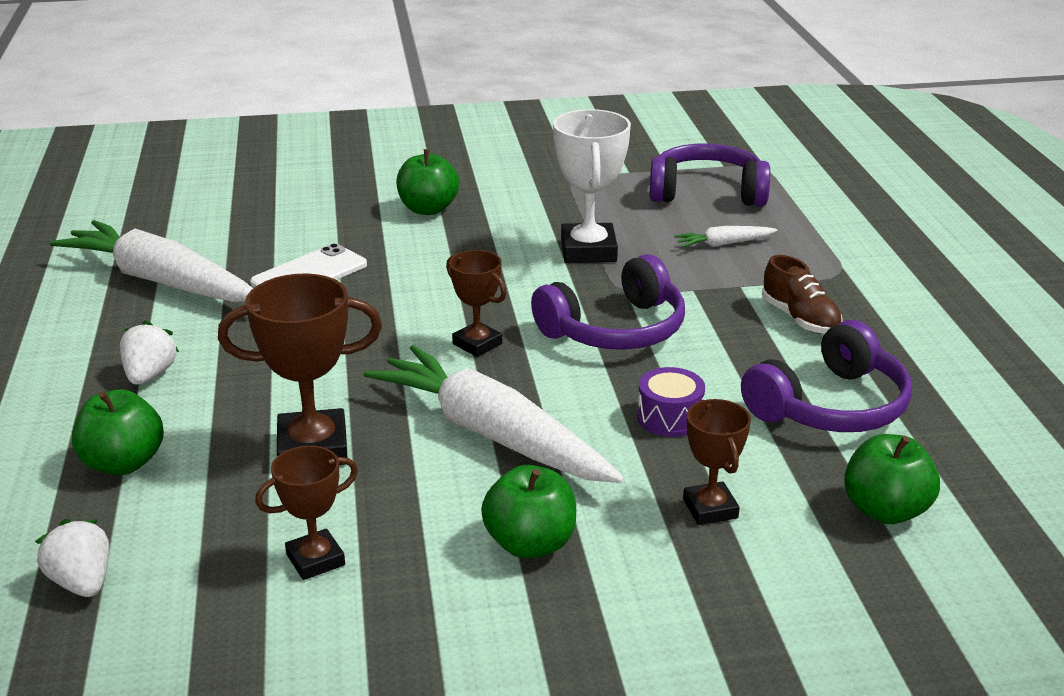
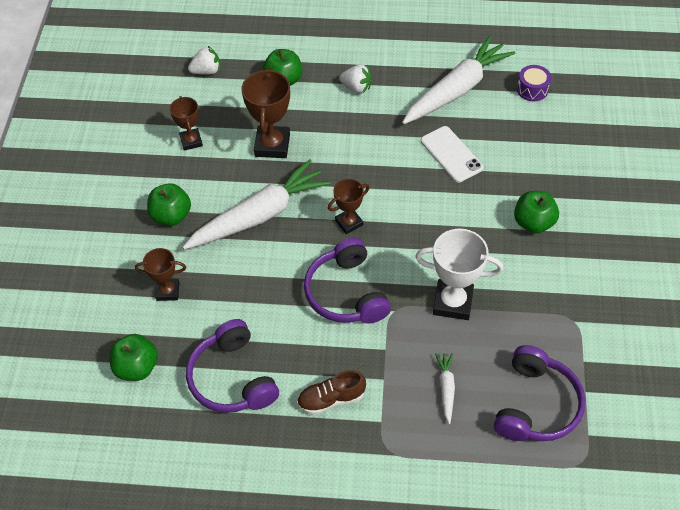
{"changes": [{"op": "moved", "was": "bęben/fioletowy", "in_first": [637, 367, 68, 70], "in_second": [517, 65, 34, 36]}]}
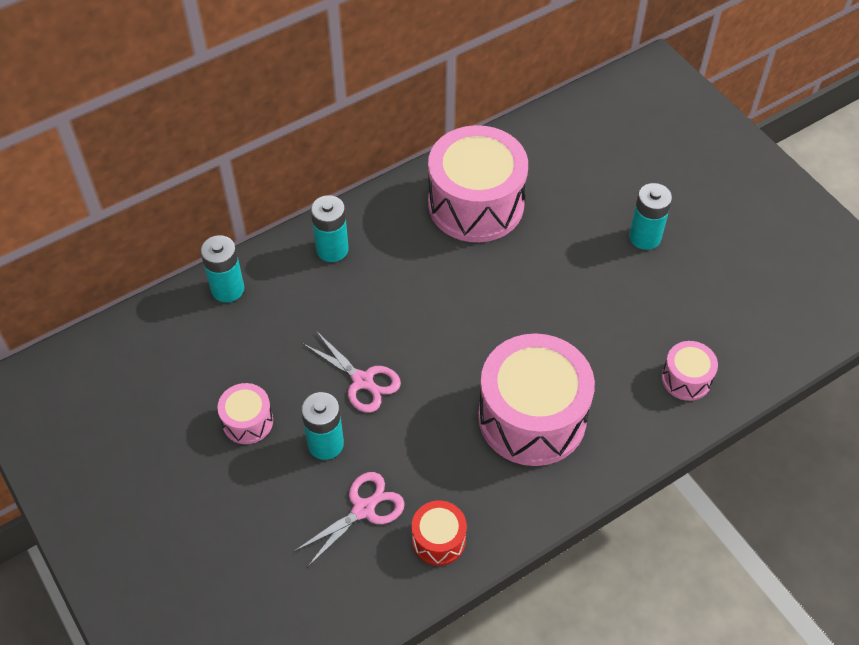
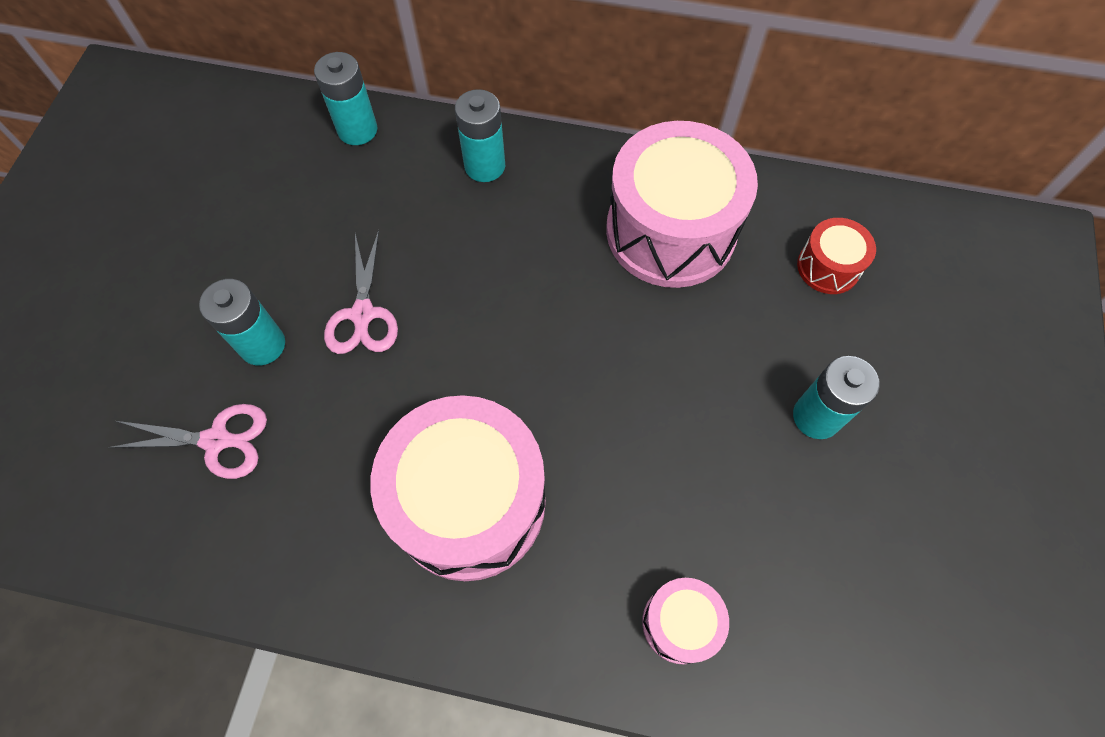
{"changes": [{"op": "moved", "was": "bęben/czerwony", "in_first": [412, 501, 55, 65], "in_second": [797, 218, 79, 76]}, {"op": "removed", "was": "bęben/różowy", "in_first": [218, 383, 55, 61]}]}
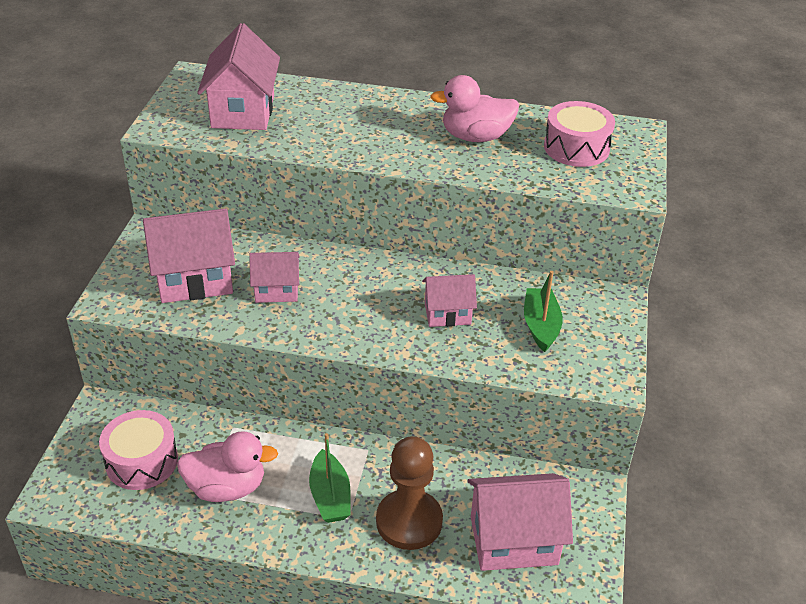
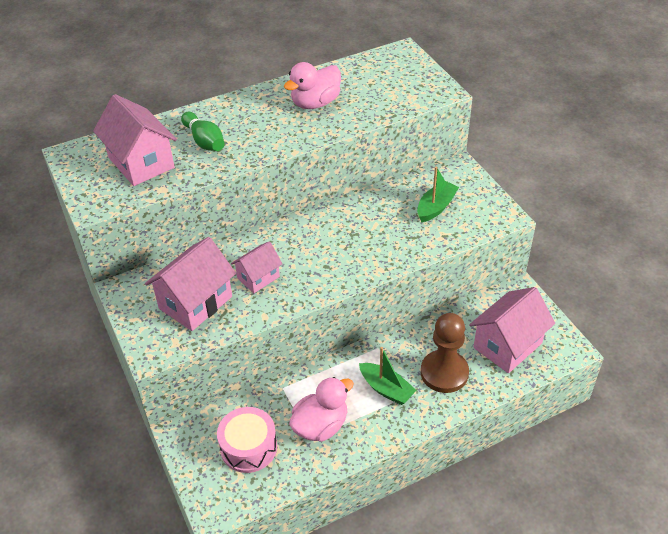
{"changes": [{"op": "added", "now": "kręgiel/zielony", "in_second": [181, 112, 44, 39]}, {"op": "turned", "was": "łódka/zielony", "in_first": [524, 271, 39, 81], "in_second": [417, 167, 42, 55], "clockwise": 75}, {"op": "removed", "was": "domek/różowy", "in_first": [422, 274, 55, 53]}, {"op": "removed", "was": "bęben/różowy", "in_first": [544, 101, 71, 66]}]}
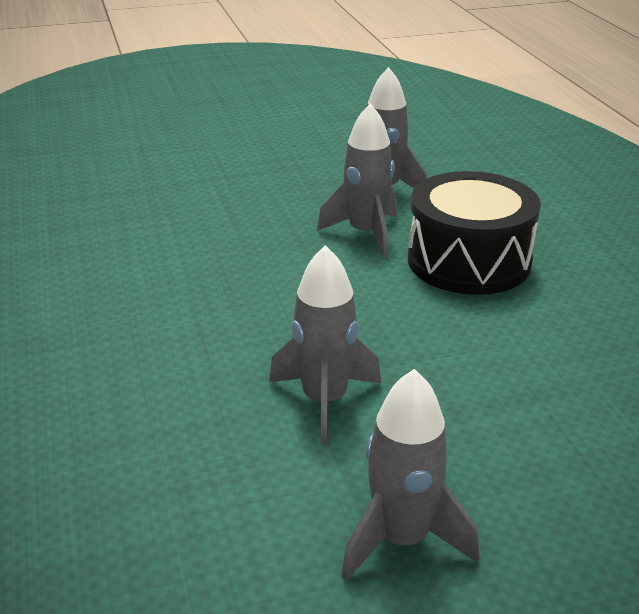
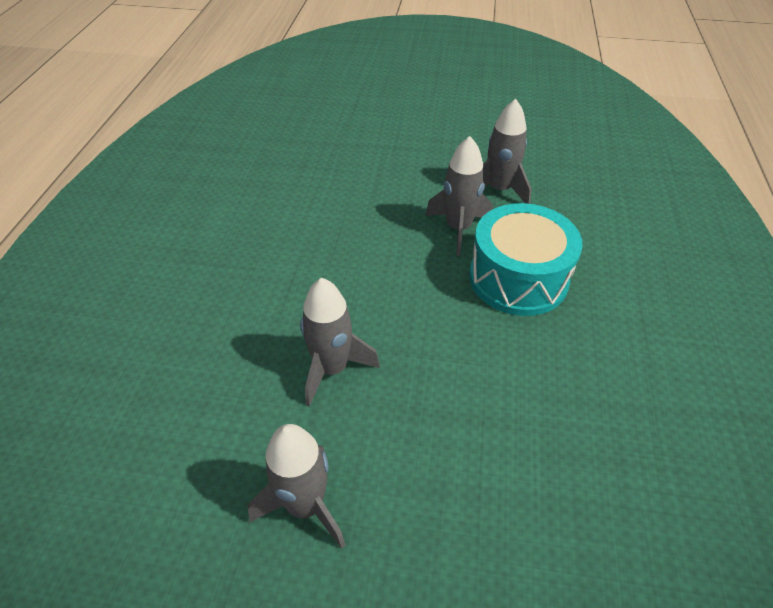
{"changes": [{"op": "recoloured", "was": "bęben/czarny", "now": "bęben/turkusowy", "in_first": [408, 171, 133, 124], "in_second": [469, 203, 114, 113]}]}
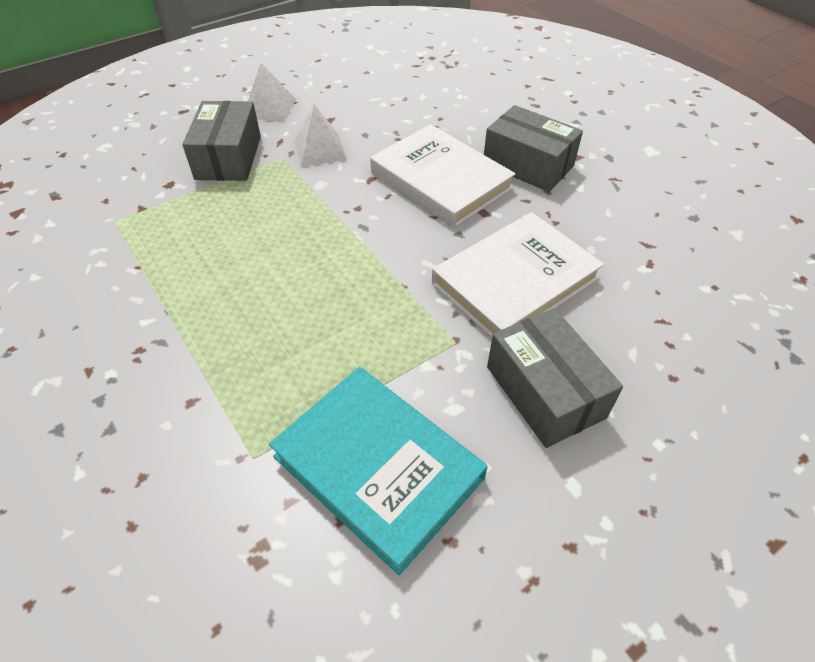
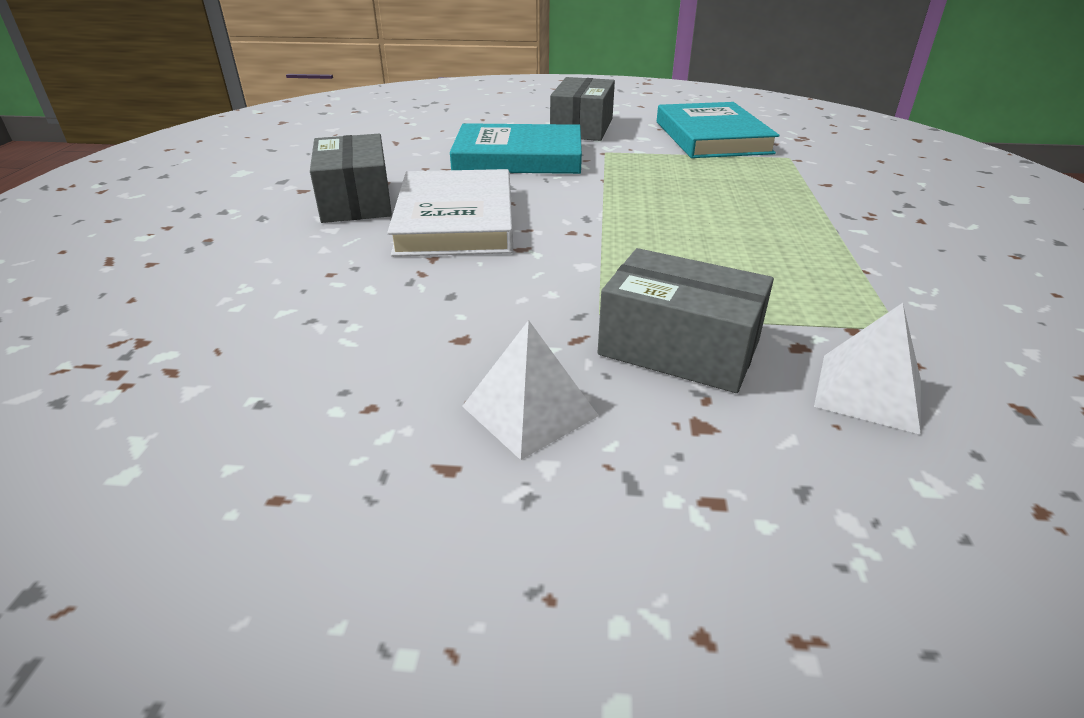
{"changes": [{"op": "recoloured", "was": "książka/biały", "now": "książka/turkusowy", "in_first": [432, 212, 172, 126], "in_second": [450, 123, 132, 51]}, {"op": "turned", "was": "pudełko/szary", "in_first": [182, 101, 79, 80], "in_second": [598, 248, 176, 145], "clockwise": 75}, {"op": "moved", "was": "piramida/biały", "in_first": [294, 104, 53, 63], "in_second": [814, 303, 107, 132]}]}
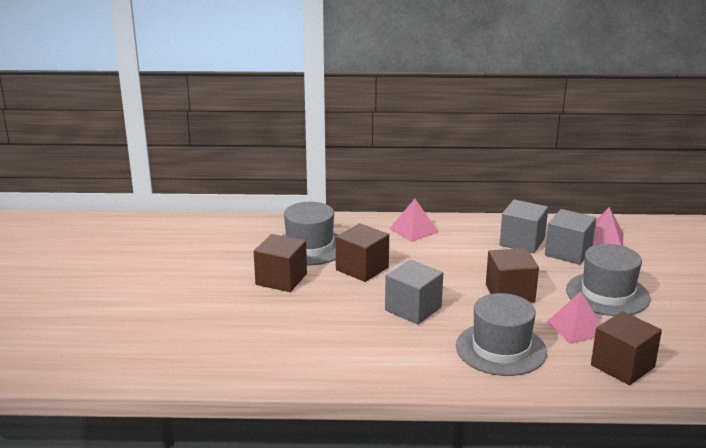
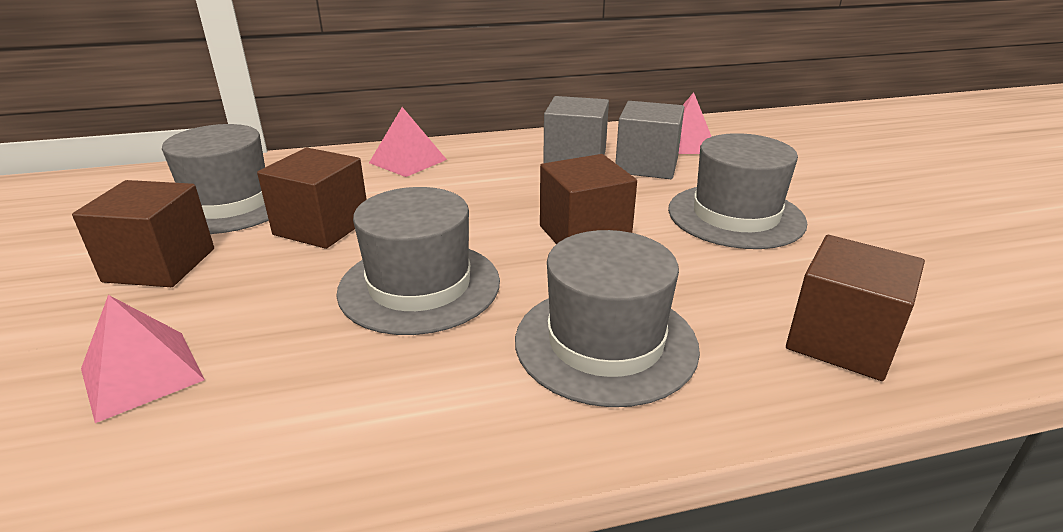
{"changes": [{"op": "moved", "was": "piramida/różowy", "in_first": [547, 292, 54, 52], "in_second": [81, 295, 124, 128]}, {"op": "replaced", "was": "sześcian/szary", "now": "kapelusz/szary", "in_first": [385, 260, 58, 64], "in_second": [336, 187, 164, 148]}]}
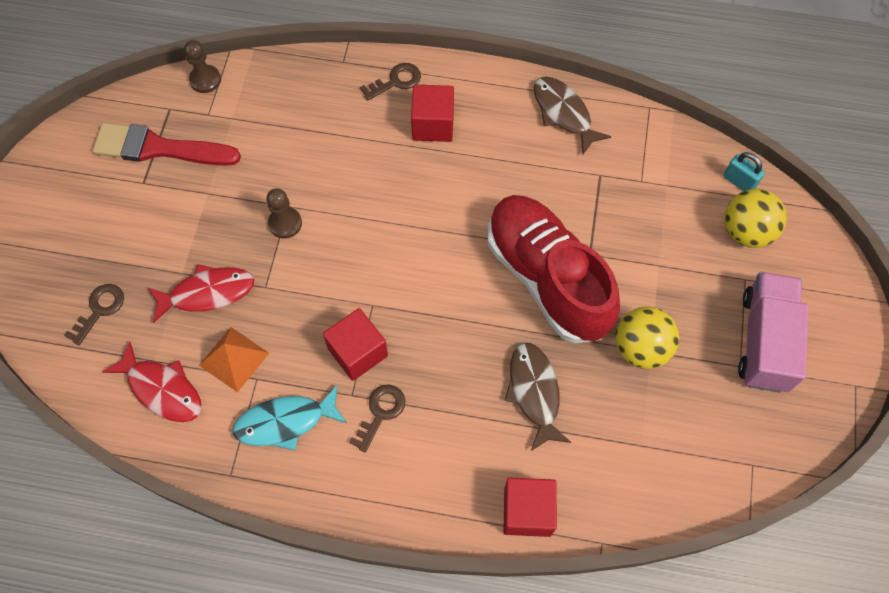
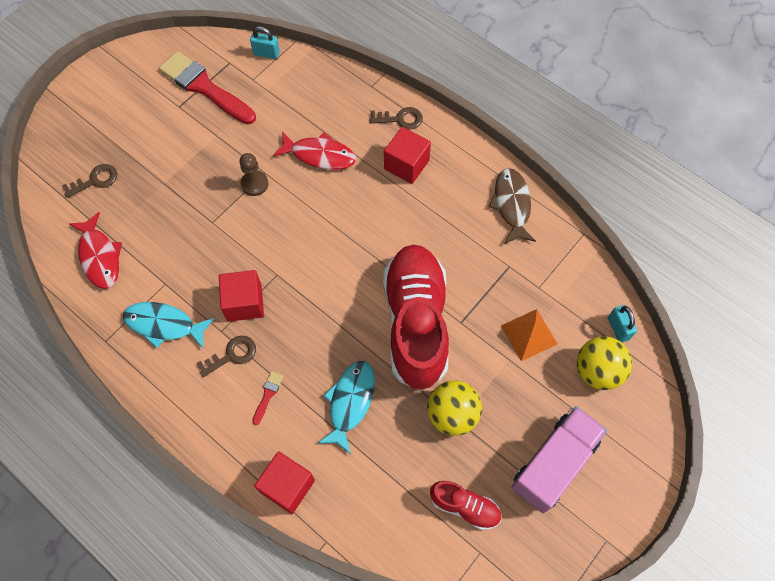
{"changes": [{"op": "replaced", "was": "pionek/brązowy", "now": "kłódka/turkusowy", "in_first": [184, 40, 37, 53], "in_second": [250, 27, 30, 32]}, {"op": "added", "now": "pędzel/czerwony", "in_second": [252, 371, 31, 54]}, {"op": "moved", "was": "ryba/czerwony", "in_first": [147, 264, 107, 59], "in_second": [273, 132, 83, 38]}, {"op": "recoloured", "was": "ryba/brązowy", "now": "ryba/turkusowy", "in_first": [505, 343, 66, 108], "in_second": [317, 361, 58, 93]}, {"op": "added", "now": "but/czerwony", "in_second": [430, 481, 71, 49]}, {"op": "moved", "was": "piramida/pomarańczowy", "in_first": [199, 327, 70, 66], "in_second": [501, 309, 56, 52]}]}
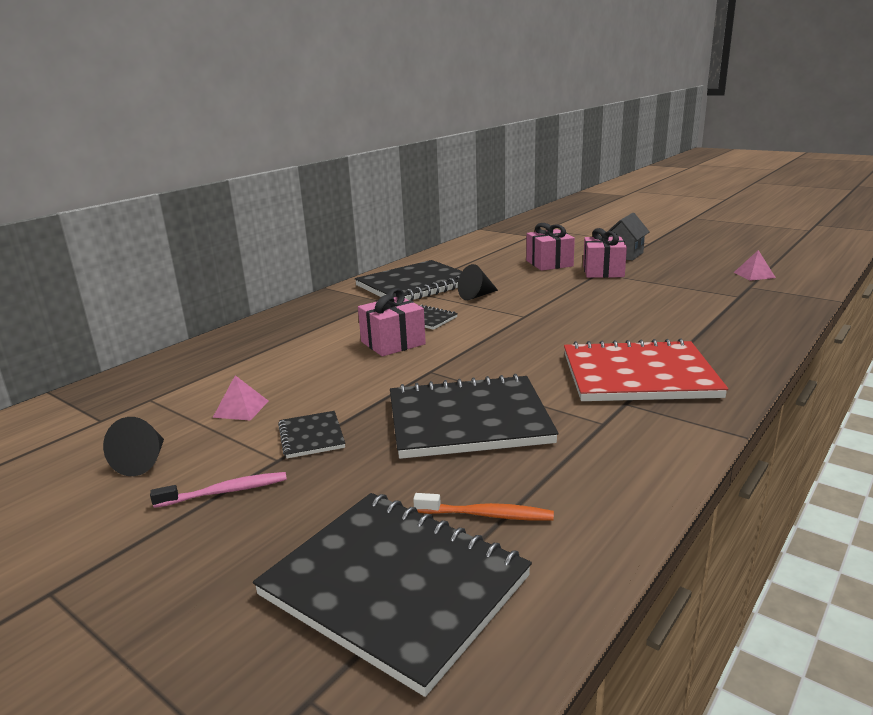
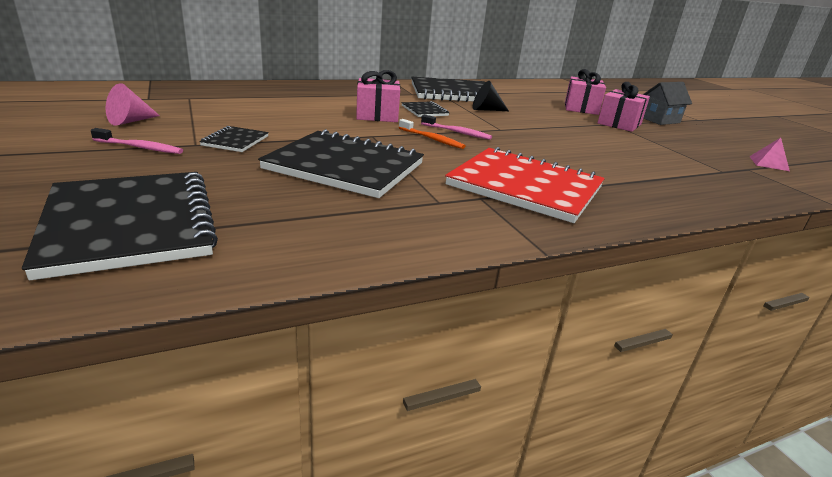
{"changes": [{"op": "recoloured", "was": "stożek/czarny", "now": "stożek/różowy", "in_first": [103, 417, 61, 59], "in_second": [106, 83, 54, 43]}, {"op": "moved", "was": "szczoteczka do zębów/pomarańczowy", "in_first": [413, 493, 141, 28], "in_second": [399, 119, 66, 30]}, {"op": "added", "now": "szczoteczka do zębów/różowy", "in_second": [421, 115, 71, 25]}, {"op": "removed", "was": "piramida/różowy", "in_first": [213, 375, 55, 46]}]}
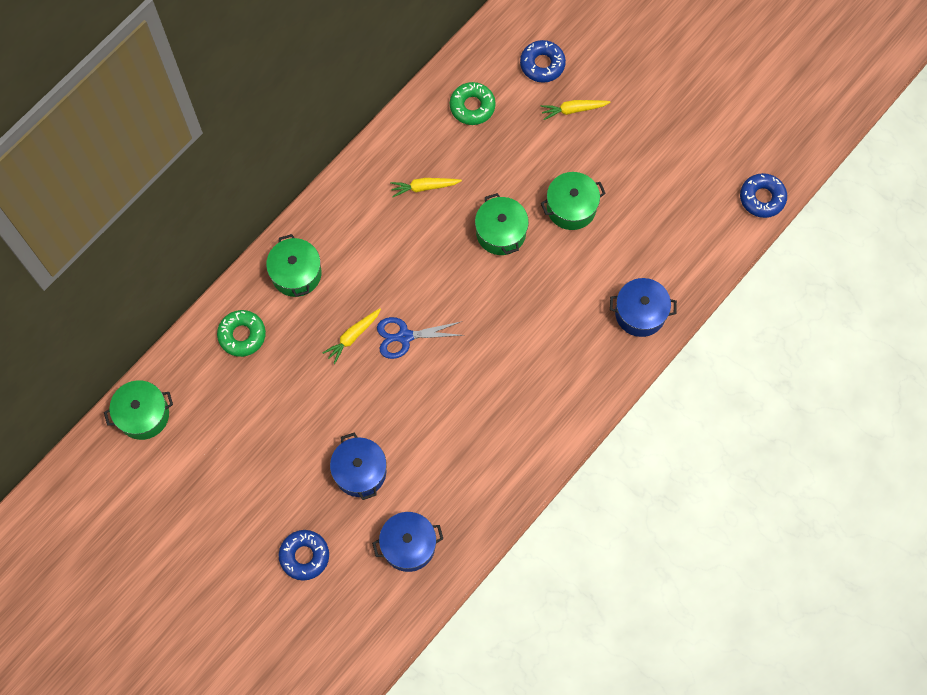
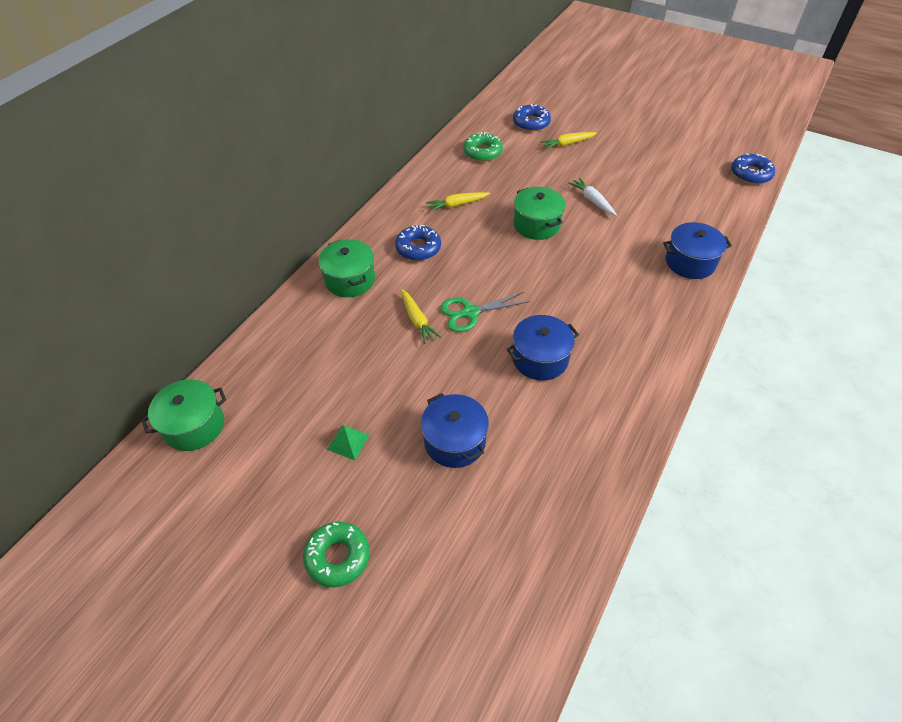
{"changes": [{"op": "moved", "was": "donut/zielony", "in_first": [217, 310, 49, 47], "in_second": [303, 522, 67, 65]}, {"op": "added", "now": "piramida/zielony", "in_second": [327, 425, 42, 35]}, {"op": "moved", "was": "donut/niebieski", "in_first": [279, 530, 50, 51], "in_second": [395, 225, 46, 36]}, {"op": "turned", "was": "marchewka/żółty", "in_first": [322, 308, 59, 56], "in_second": [401, 289, 40, 55], "clockwise": -60}, {"op": "recoloured", "was": "nożyczki/niebieski", "now": "nożyczki/zielony", "in_first": [377, 317, 87, 42], "in_second": [440, 292, 90, 40]}, {"op": "moved", "was": "garnek/niebieski", "in_first": [372, 512, 71, 60], "in_second": [507, 315, 72, 66]}, {"op": "replaced", "was": "garnek/zielony", "now": "marchewka/biały", "in_first": [541, 172, 65, 58], "in_second": [568, 178, 49, 38]}]}
